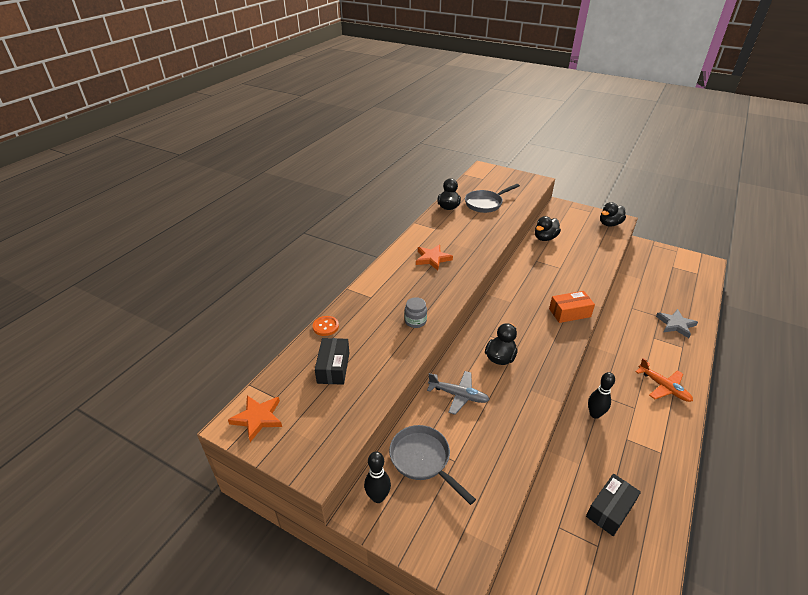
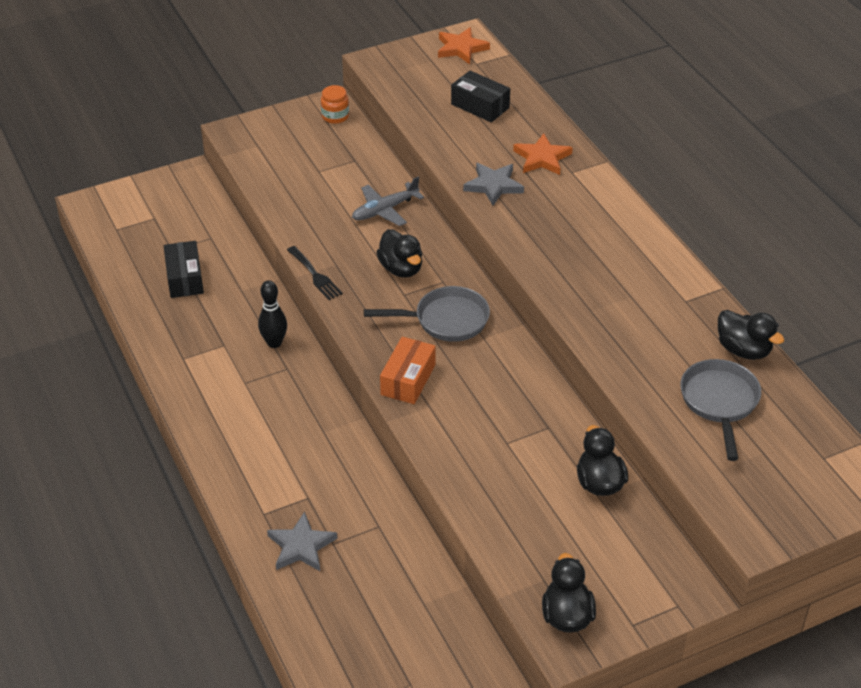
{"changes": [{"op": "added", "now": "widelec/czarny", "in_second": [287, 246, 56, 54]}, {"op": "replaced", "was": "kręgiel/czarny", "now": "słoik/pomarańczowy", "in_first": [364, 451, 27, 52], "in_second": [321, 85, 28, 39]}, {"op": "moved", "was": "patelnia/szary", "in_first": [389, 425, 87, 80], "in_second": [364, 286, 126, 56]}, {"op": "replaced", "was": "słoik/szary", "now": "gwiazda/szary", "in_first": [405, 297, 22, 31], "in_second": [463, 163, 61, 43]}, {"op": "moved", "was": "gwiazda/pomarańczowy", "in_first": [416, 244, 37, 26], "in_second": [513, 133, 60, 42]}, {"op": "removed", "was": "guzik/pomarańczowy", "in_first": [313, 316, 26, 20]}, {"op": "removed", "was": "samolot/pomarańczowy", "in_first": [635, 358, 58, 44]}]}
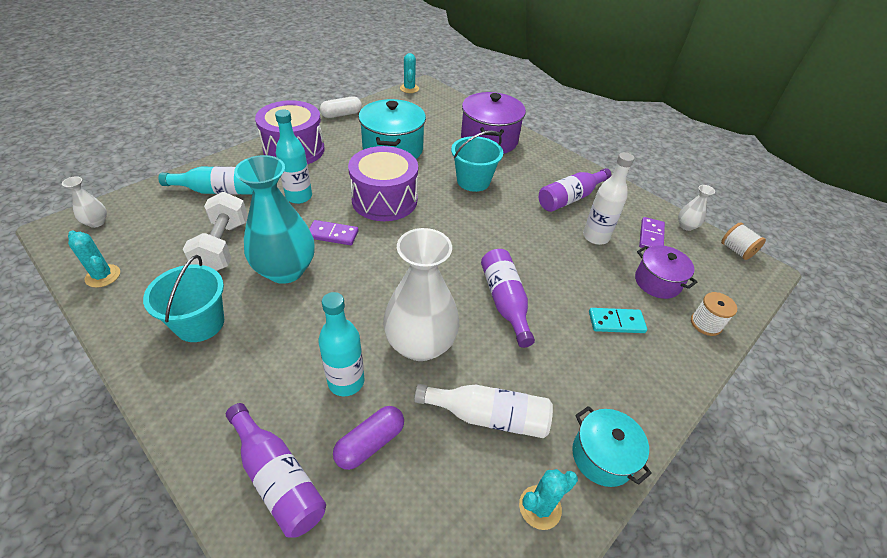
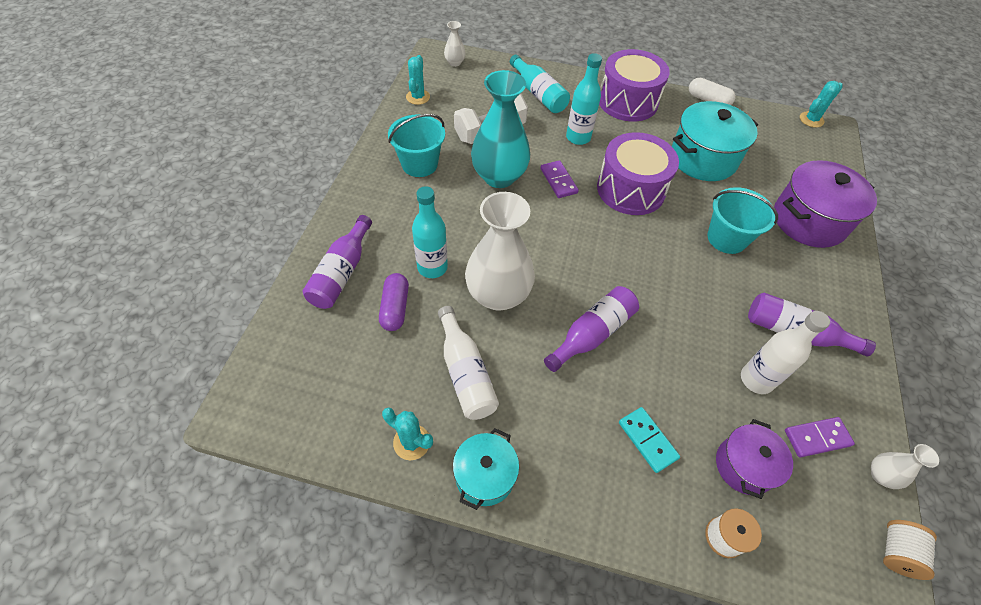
{"changes": [{"op": "turned", "was": "kapsułka/fioletowy", "in_first": [333, 406, 71, 64], "in_second": [379, 273, 30, 58], "clockwise": 75}]}
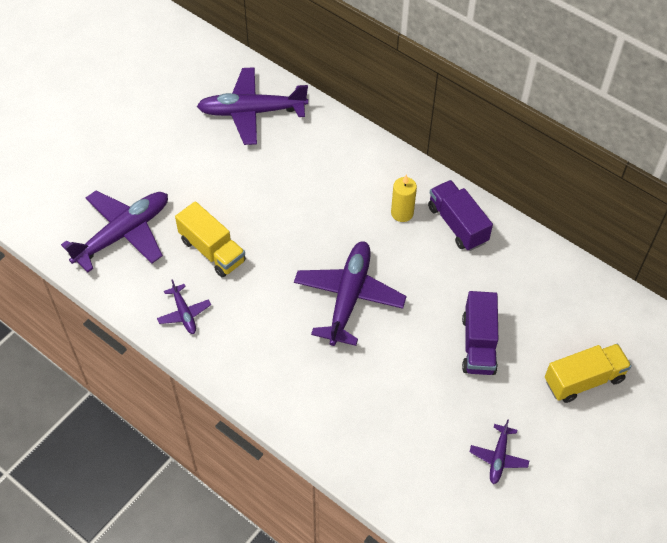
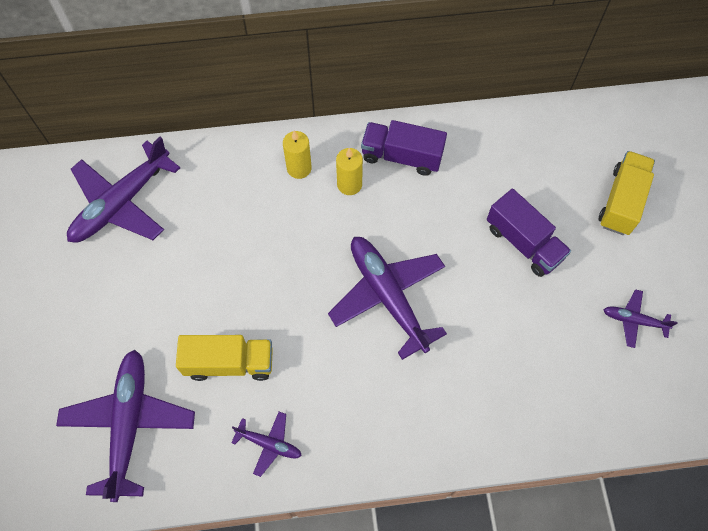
{"changes": [{"op": "added", "now": "świeca/żółty", "in_second": [283, 130, 29, 49]}, {"op": "turned", "was": "samolot/fioletowy", "in_first": [470, 419, 59, 65], "in_second": [604, 289, 74, 59], "clockwise": 135}]}
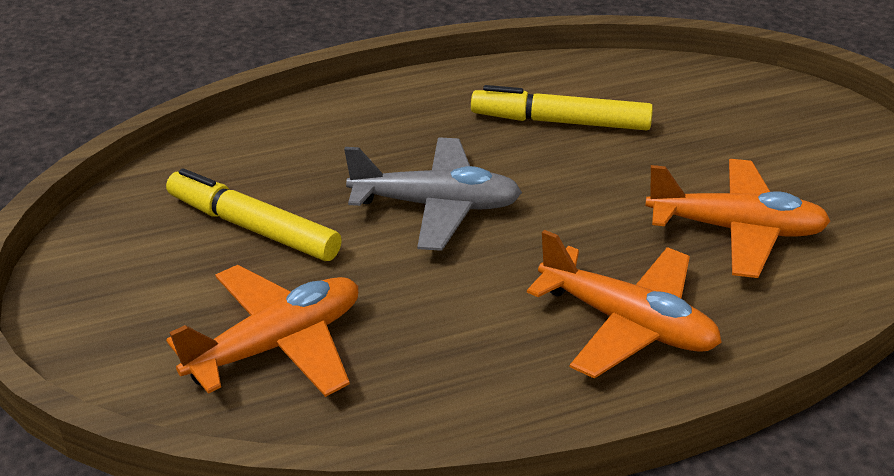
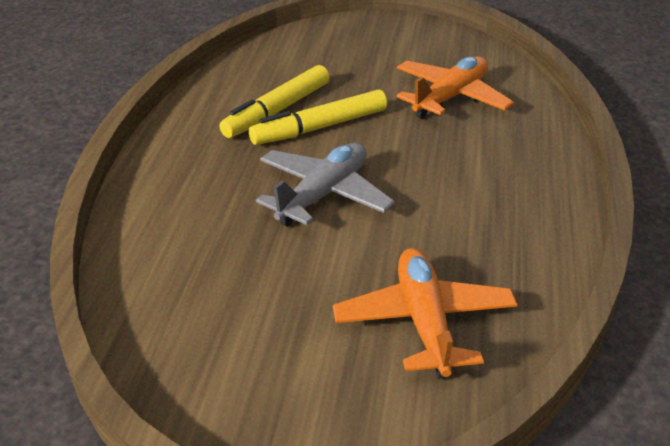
{"changes": [{"op": "moved", "was": "flamaster/żółty", "in_first": [166, 168, 176, 93], "in_second": [249, 89, 138, 56]}, {"op": "removed", "was": "samolot/pomarańczowy", "in_first": [527, 230, 195, 149]}]}
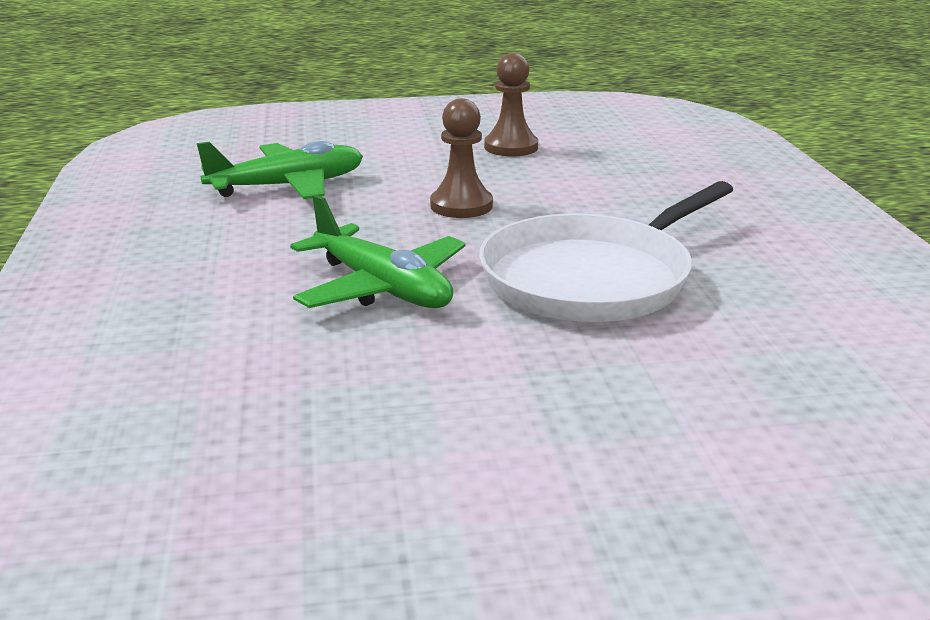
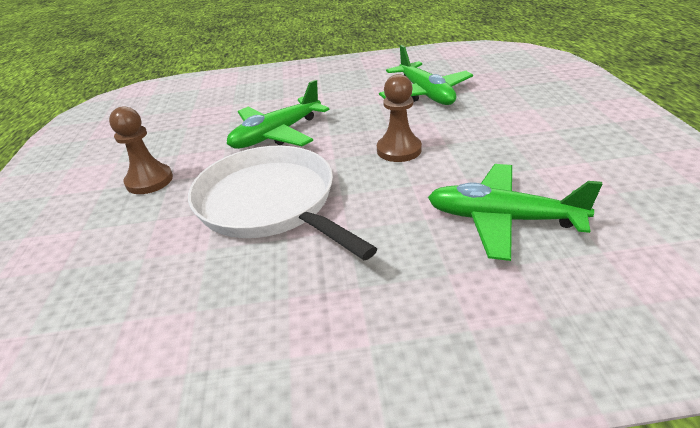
{"changes": [{"op": "moved", "was": "pionek/brązowy", "in_first": [484, 53, 54, 104], "in_second": [109, 106, 64, 88]}, {"op": "added", "now": "samolot/zielony", "in_second": [428, 164, 174, 97]}]}
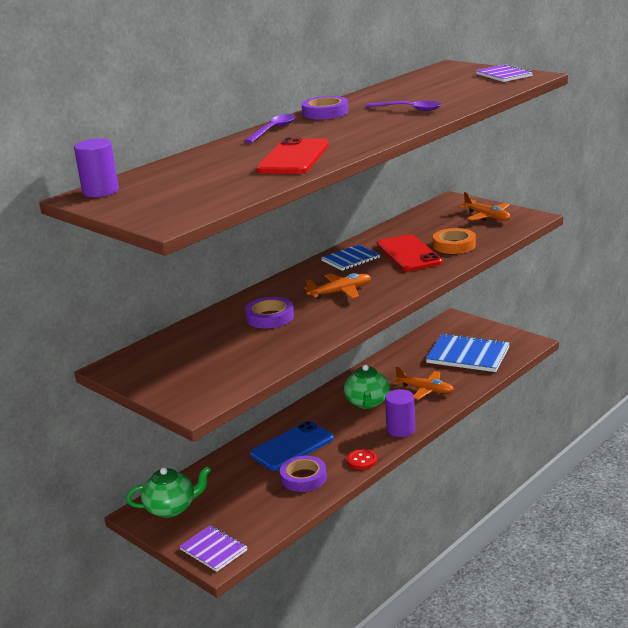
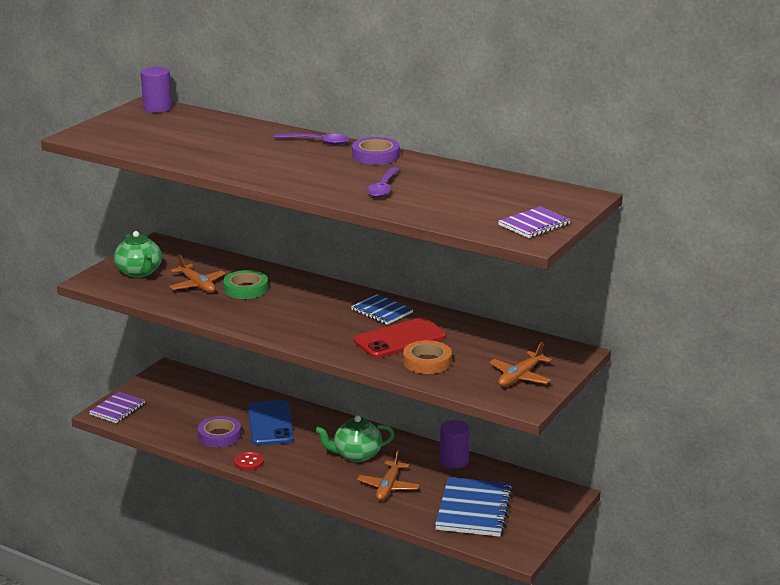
{"changes": [{"op": "moved", "was": "imbryk/zielony", "in_first": [126, 466, 85, 52], "in_second": [114, 231, 48, 47]}, {"op": "moved", "was": "samolot/pomarańczowy", "in_first": [304, 273, 67, 26], "in_second": [169, 255, 57, 38]}, {"op": "recoloured", "was": "taśma klejąca/fioletowy", "now": "taśma klejąca/zielony", "in_first": [245, 297, 49, 31], "in_second": [223, 270, 45, 29]}, {"op": "turned", "was": "telefon/niebieski", "in_first": [250, 421, 84, 50], "in_second": [248, 400, 46, 45], "clockwise": 45}, {"op": "moved", "was": "walec/fioletowy", "in_first": [385, 389, 30, 48], "in_second": [440, 420, 30, 49]}, {"op": "removed", "was": "telefon/czerwony", "in_first": [257, 137, 72, 37]}]}
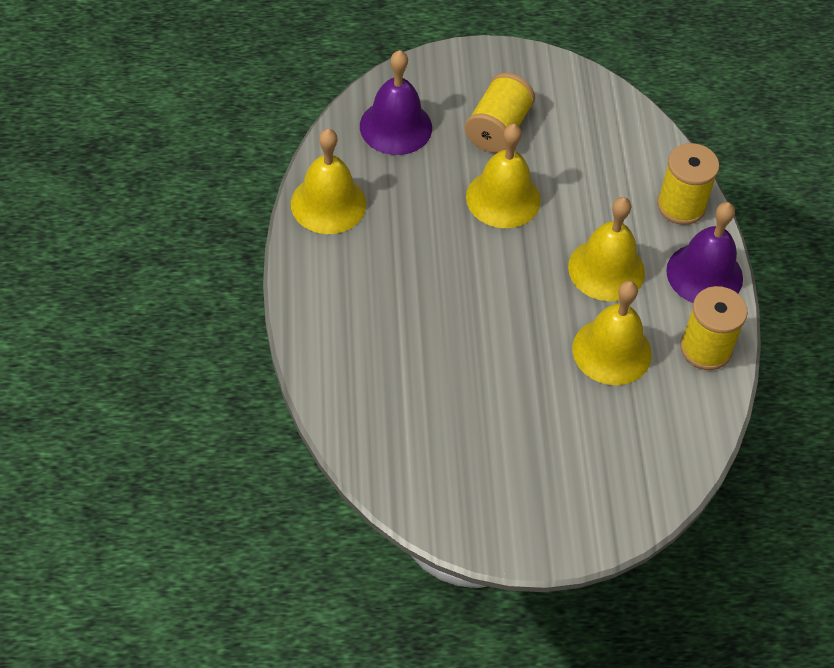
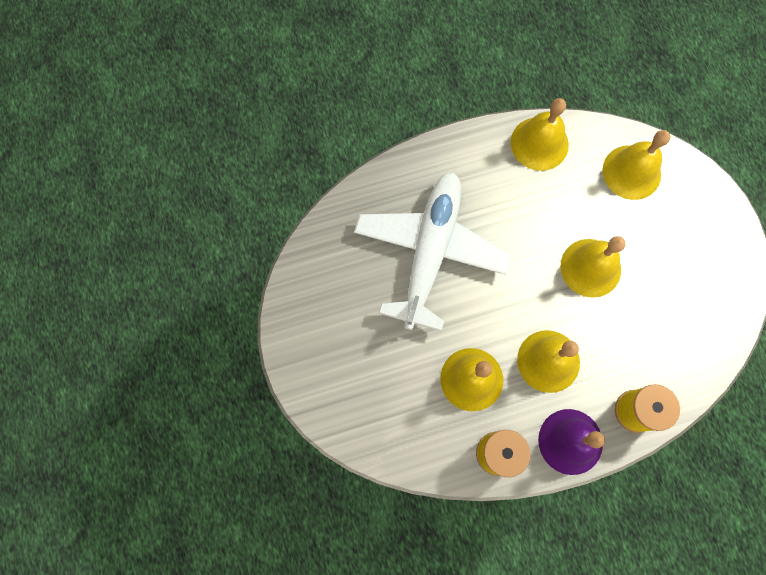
{"changes": [{"op": "added", "now": "samolot/biały", "in_second": [354, 172, 157, 159]}, {"op": "recoloured", "was": "dzwonek/fioletowy", "now": "dzwonek/żółty", "in_first": [360, 50, 72, 105], "in_second": [602, 130, 68, 70]}, {"op": "removed", "was": "szpulka/żółty", "in_first": [465, 73, 70, 80]}]}
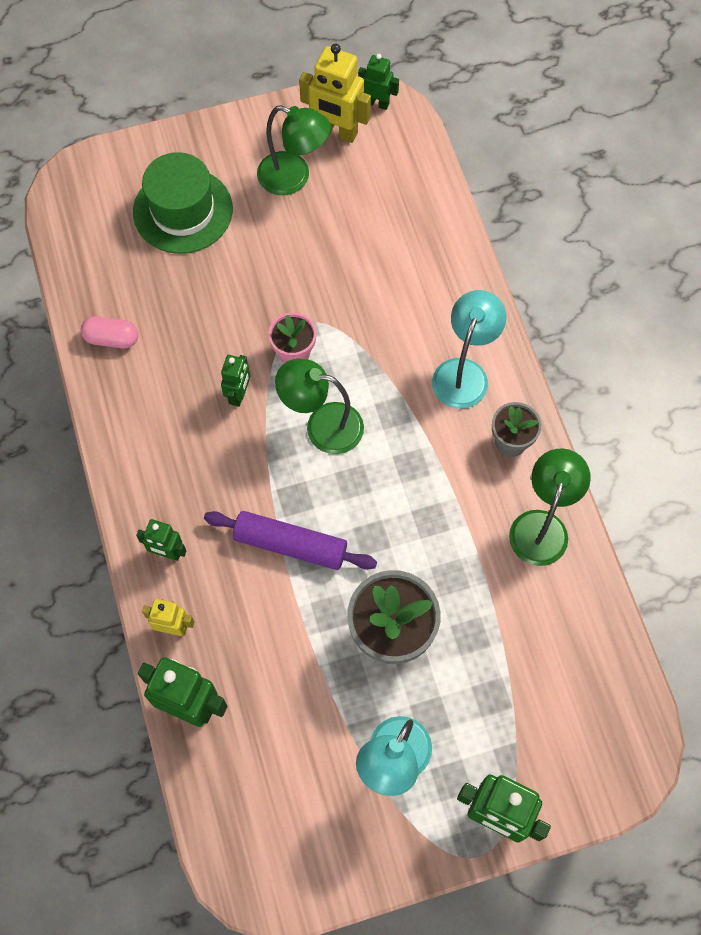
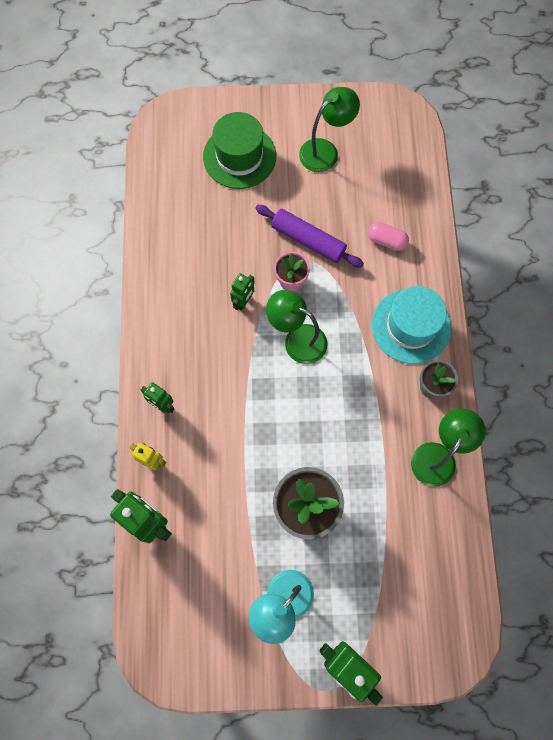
{"changes": [{"op": "moved", "was": "wałek do ciasta/fioletowy", "in_first": [204, 511, 173, 59], "in_second": [255, 205, 109, 63]}, {"op": "turned", "was": "lampka/zielony", "in_first": [257, 105, 74, 90], "in_second": [299, 87, 61, 85], "clockwise": -75}, {"op": "moved", "was": "kapsułka/różowy", "in_first": [81, 316, 57, 32], "in_second": [368, 222, 41, 29]}, {"op": "replaced", "was": "lampka/turkusowy", "now": "kapelusz/turkusowy", "in_first": [432, 290, 74, 119], "in_second": [372, 286, 79, 78]}, {"op": "removed", "was": "robot/żółty", "in_first": [299, 44, 72, 99]}, {"op": "removed", "was": "robot/zielony", "in_first": [358, 54, 41, 56]}]}
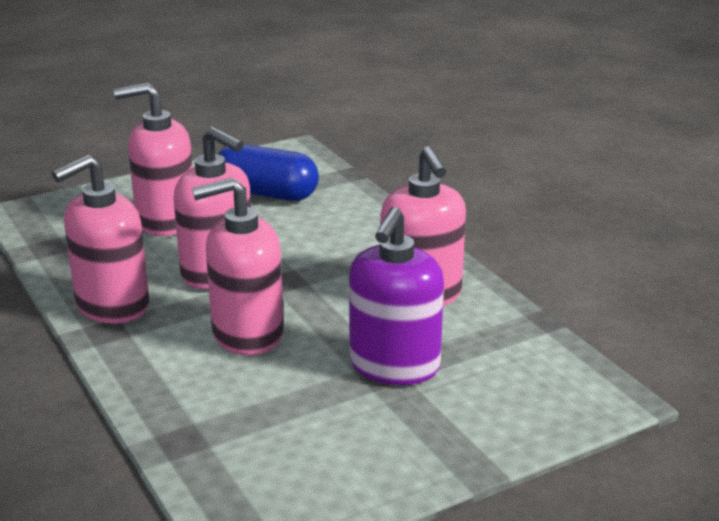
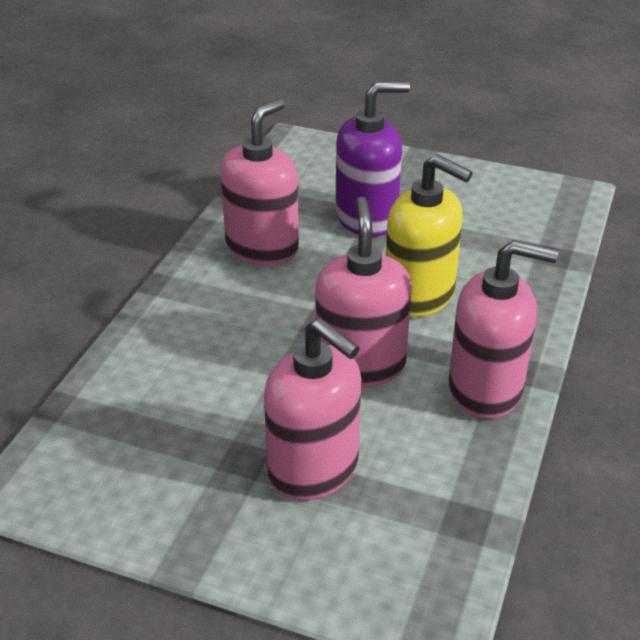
{"changes": [{"op": "recoloured", "was": "dozownik mydła/różowy", "now": "dozownik mydła/żółty", "in_first": [192, 177, 92, 179], "in_second": [386, 154, 87, 163]}, {"op": "removed", "was": "kapsułka/niebieski", "in_first": [218, 144, 101, 57]}]}
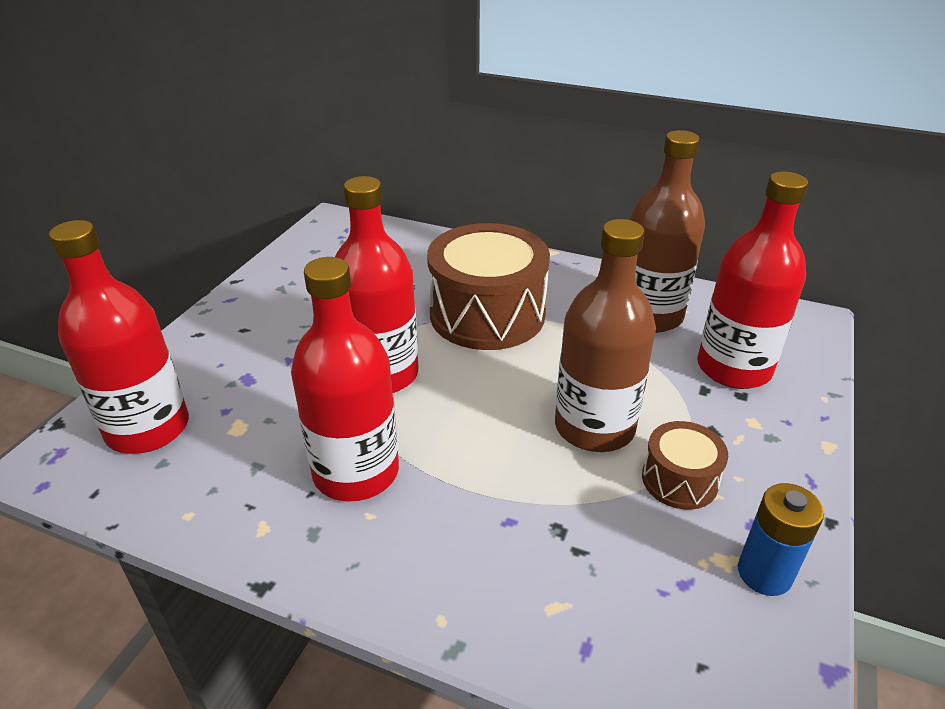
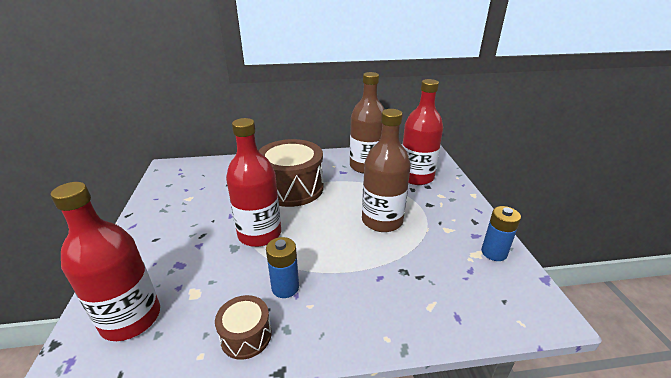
{"changes": [{"op": "moved", "was": "bęben/brązowy", "in_first": [642, 421, 86, 89], "in_second": [215, 295, 57, 65]}, {"op": "replaced", "was": "butelka/czerwony", "now": "bateria/niebieski", "in_first": [291, 257, 108, 245], "in_second": [266, 237, 33, 61]}]}
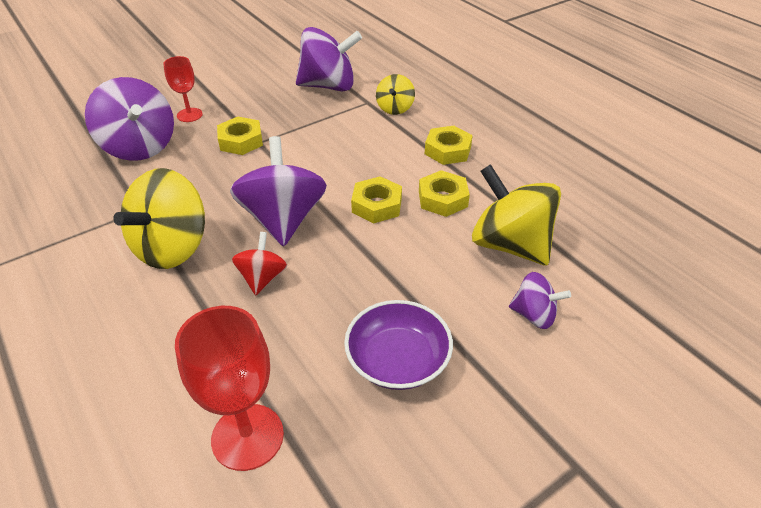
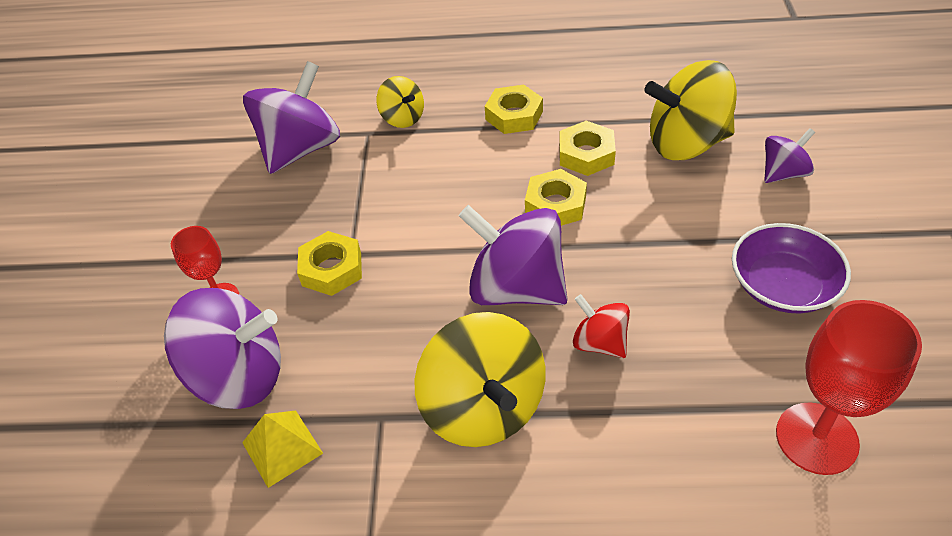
{"changes": [{"op": "added", "now": "piramida/żółty", "in_second": [242, 411, 81, 77]}]}
